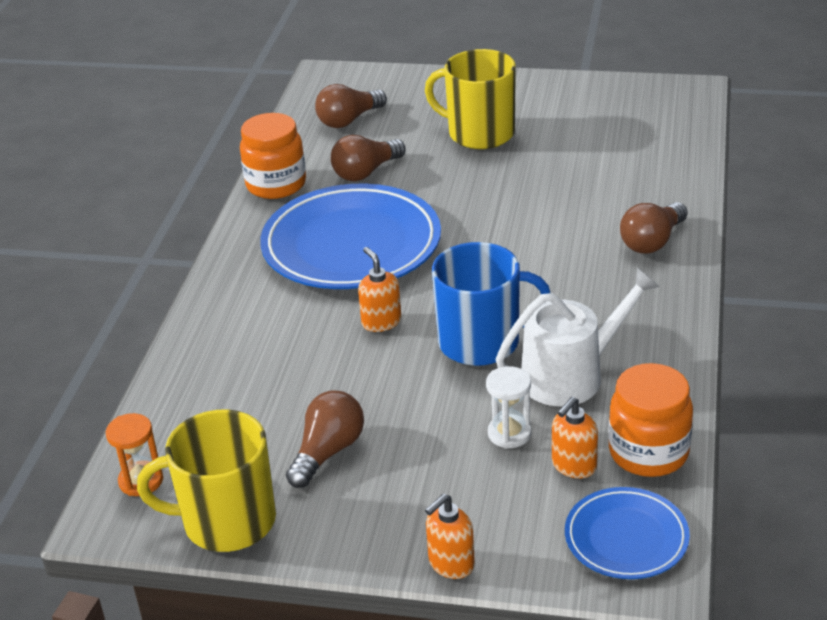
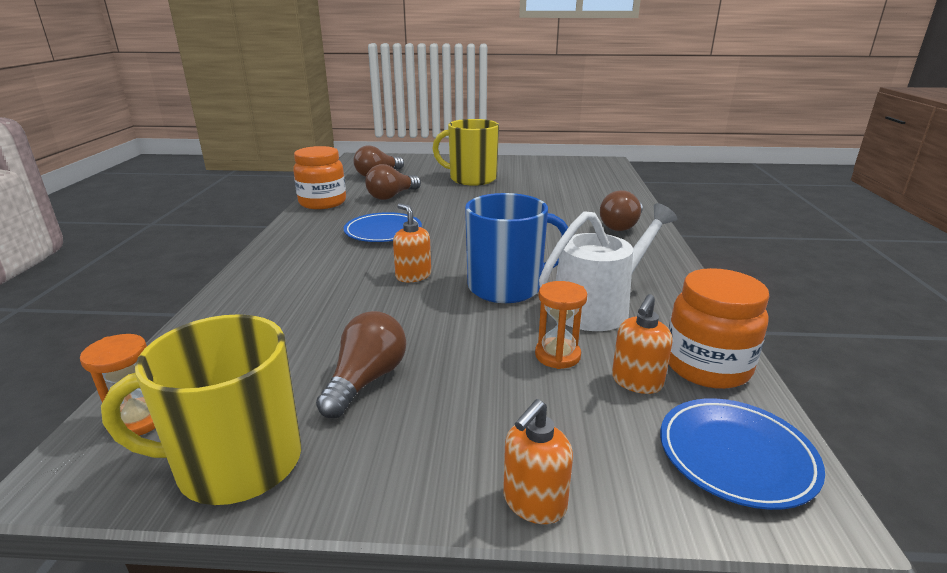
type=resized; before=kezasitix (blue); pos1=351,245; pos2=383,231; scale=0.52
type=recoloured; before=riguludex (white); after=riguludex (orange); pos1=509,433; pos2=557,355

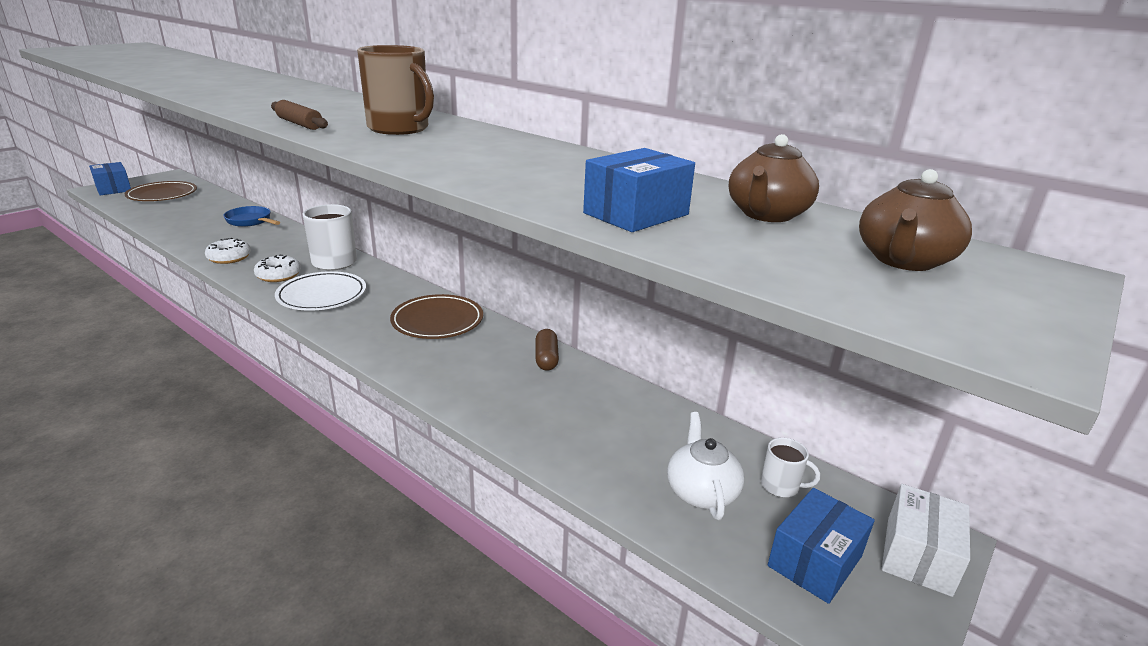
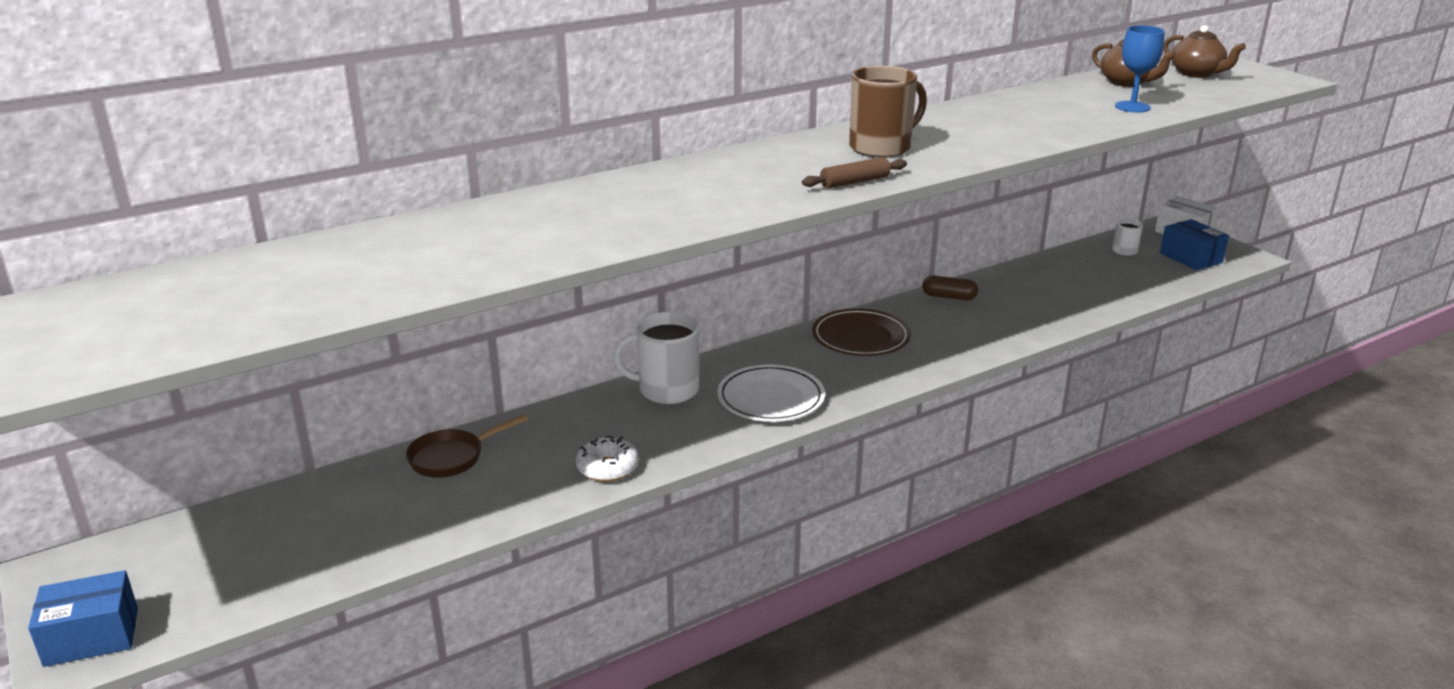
type=replaced; before=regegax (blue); after=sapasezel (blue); pos1=636,214; pos2=1132,107
type=removed; before=kezasitix (brown); pos1=162,195
type=recoloured; before=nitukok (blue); after=nitukok (brown); pos1=251,221; pos2=452,457
type=removed; before=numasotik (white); pos1=278,275
type=removed; before=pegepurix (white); pos1=701,492

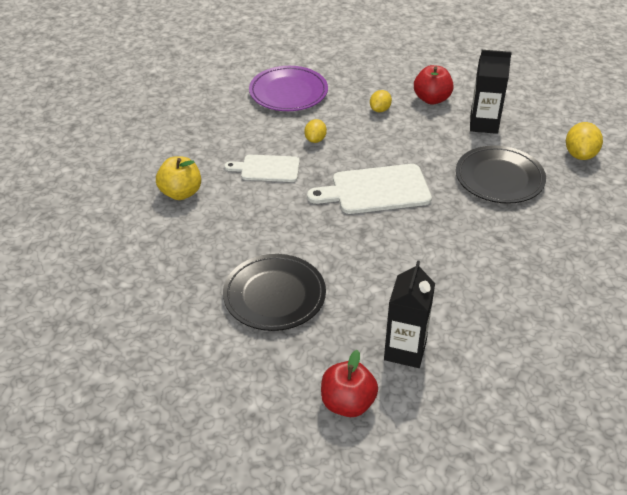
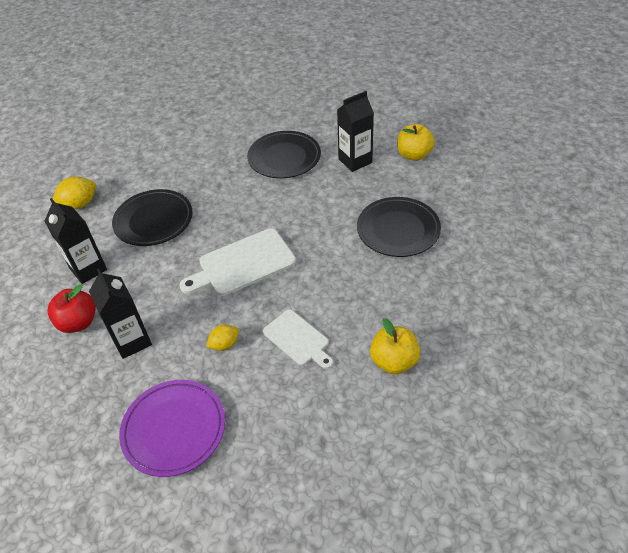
type=replaced; before=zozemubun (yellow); after=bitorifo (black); pos1=380,109; pos2=132,341
type=turned; before=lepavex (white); pos1=376,190; pos2=243,264; turn=120
type=recoloured; before=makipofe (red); after=makipofe (yellow); pos1=347,403; pos2=414,155
type=added; after=kezasitix (black); pos2=284,158

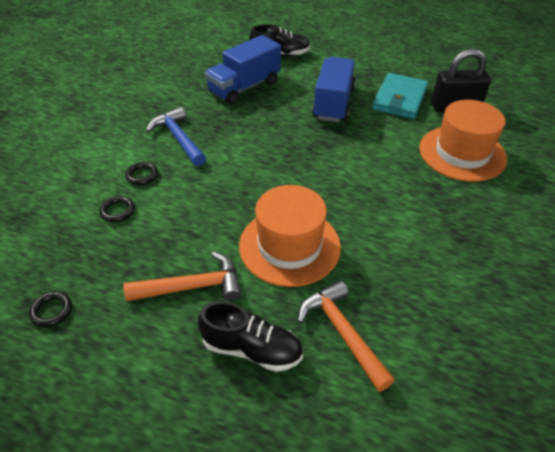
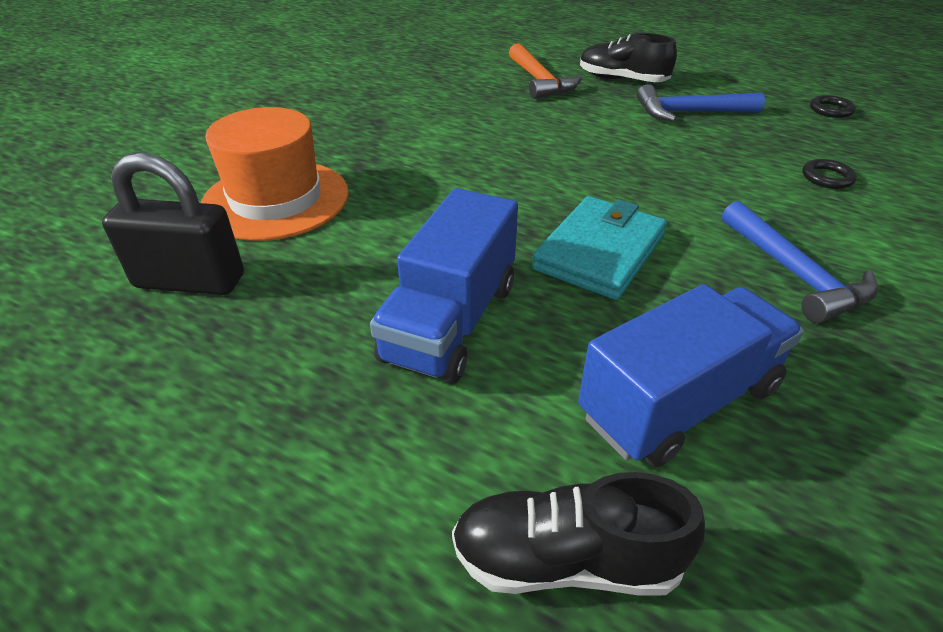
type=moved; before=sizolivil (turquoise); pos1=399,99; pos2=599,252
type=removed; before=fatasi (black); pos1=142,175
type=removed; before=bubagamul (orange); pos1=289,246
type=recoloured; before=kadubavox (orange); after=kadubavox (blue); pos1=192,287; pos2=689,113

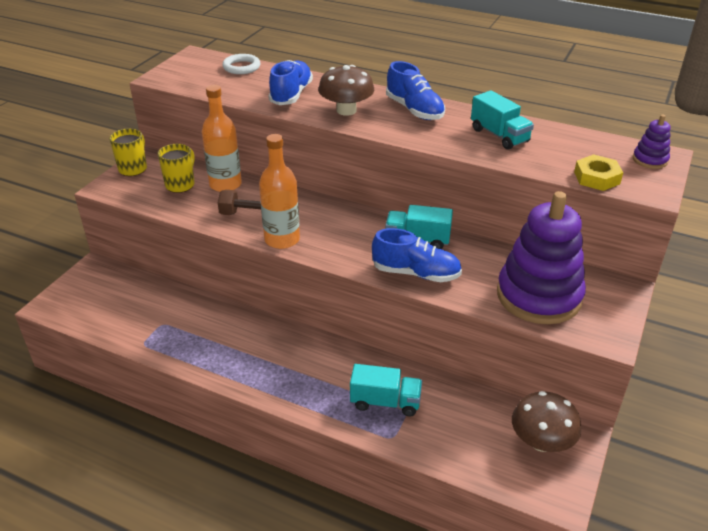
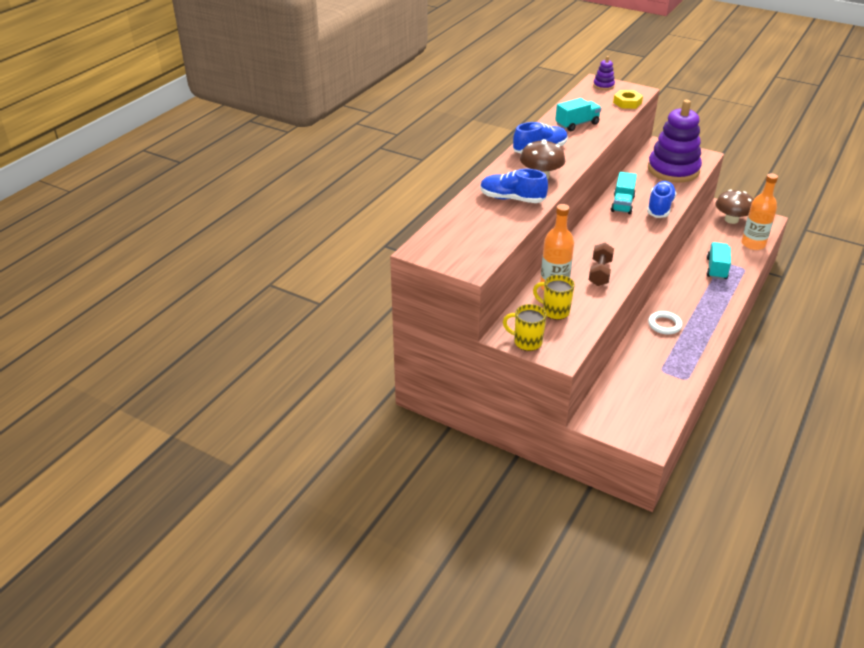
type=moved; before=fatasi (white); pos1=241,67; pos2=664,325
type=moved; before=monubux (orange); pos1=282,239; pos2=753,244

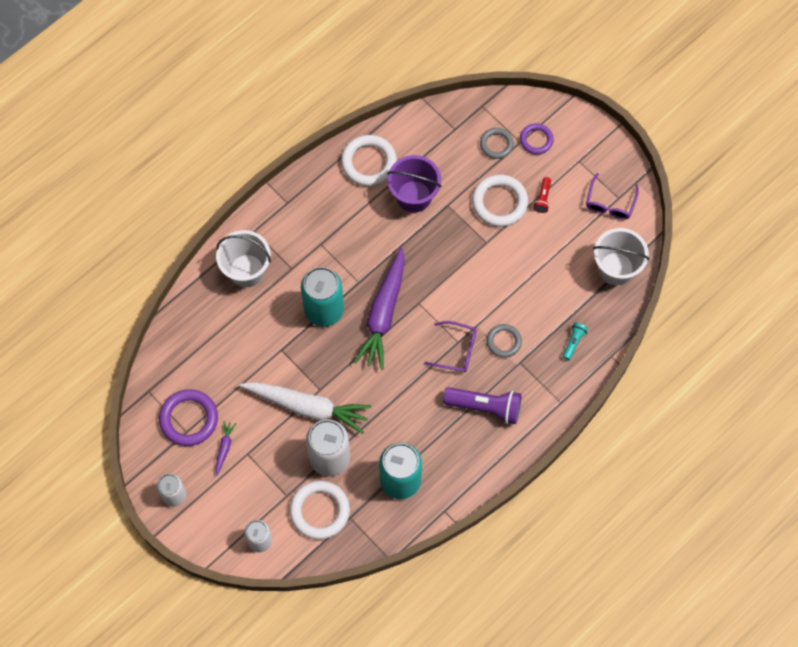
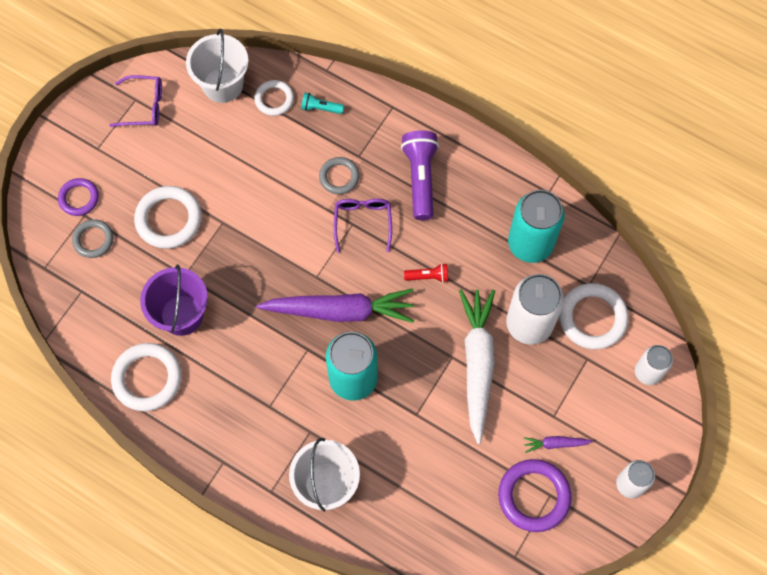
type=moved; before=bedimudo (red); pos1=542,198; pos2=428,276
type=added; after=fatasi (white); pos2=274,99

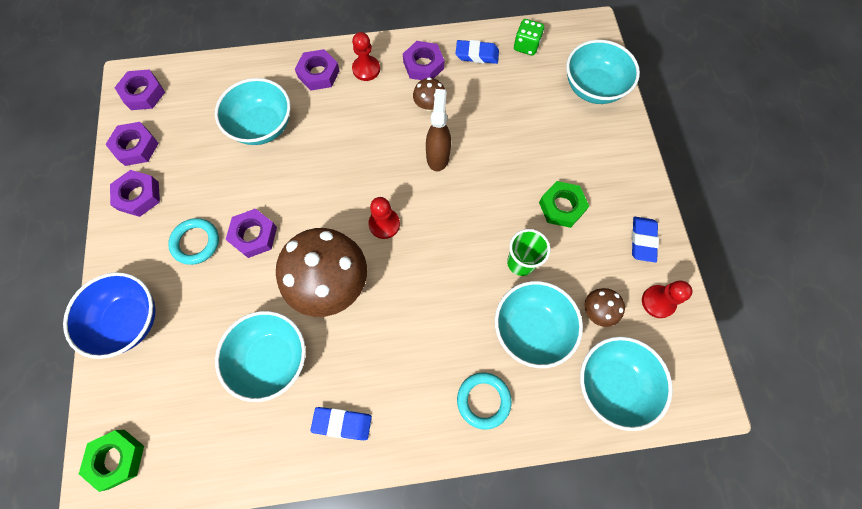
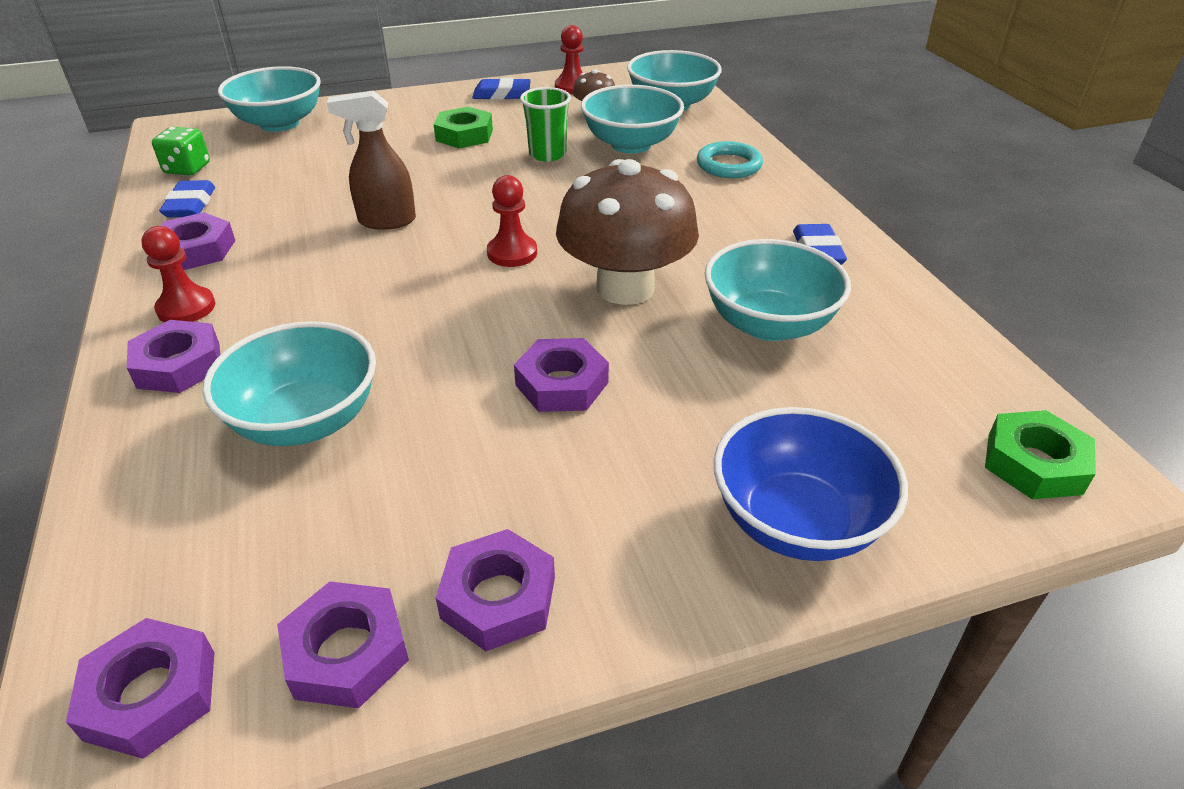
type=removed; before=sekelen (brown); pos1=429,105
type=removed; before=fatasi (turquoise); pos1=196,242

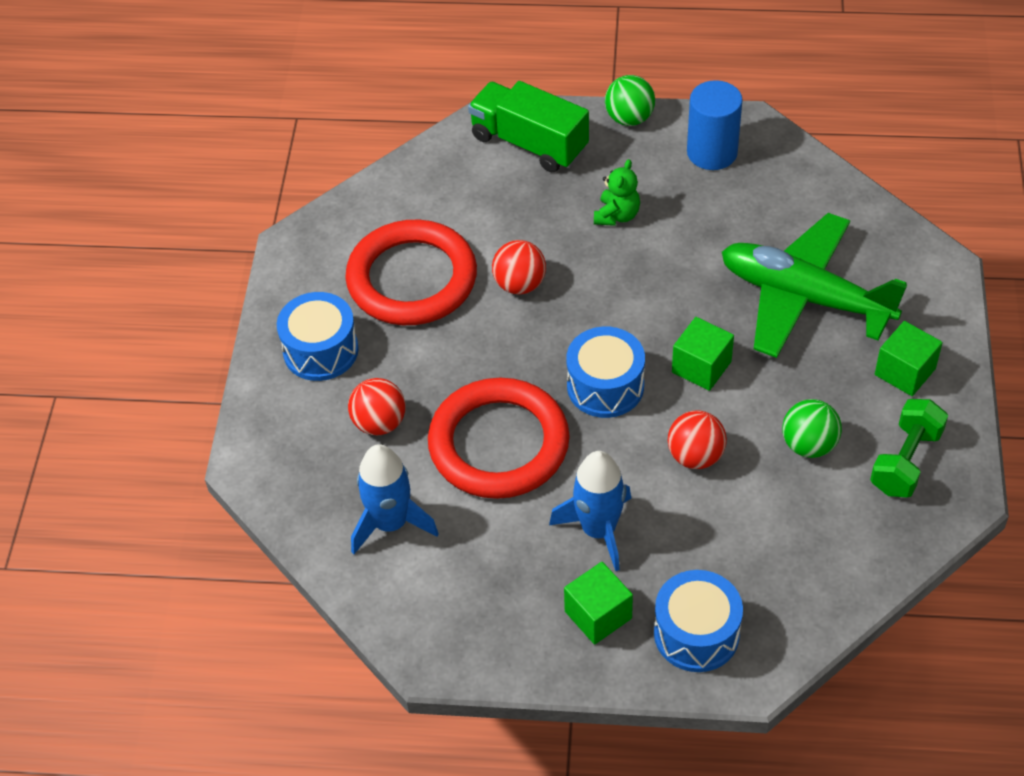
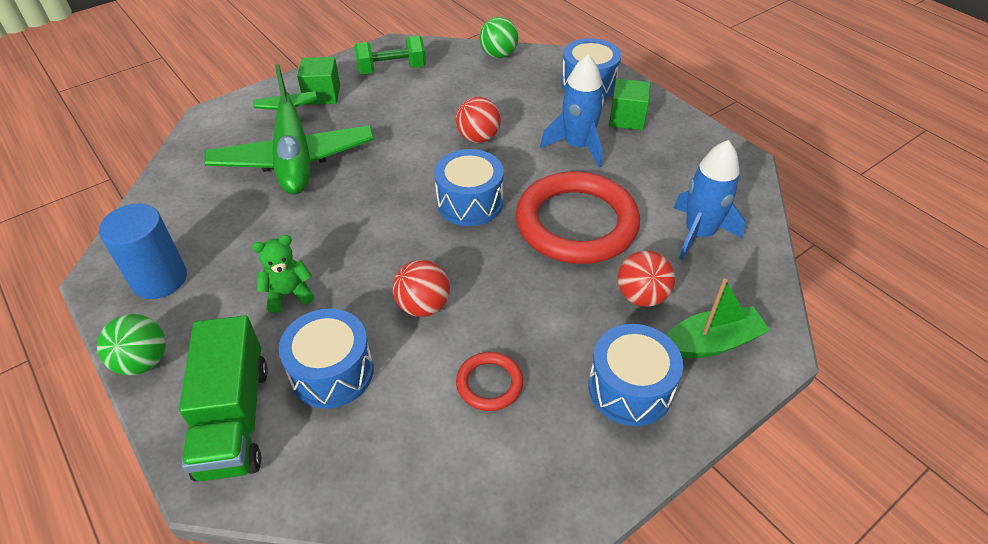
type=resized; before=fatasi (red); pos1=412,279; pos2=489,383; scale=0.45
type=removed; before=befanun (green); pos1=701,367
type=moved; before=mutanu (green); pos1=809,445; pos2=498,55
type=added; after=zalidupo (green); pos2=711,343
type=added; after=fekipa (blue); pos2=332,372

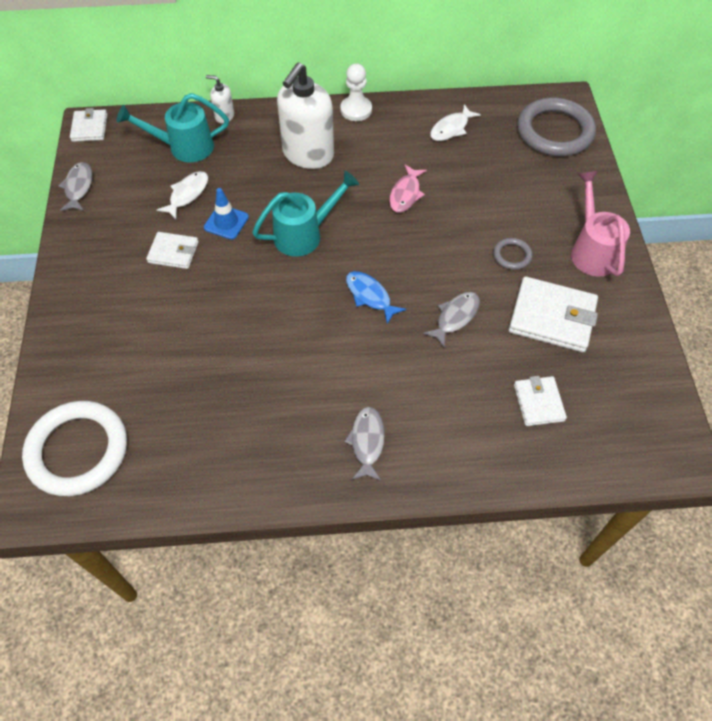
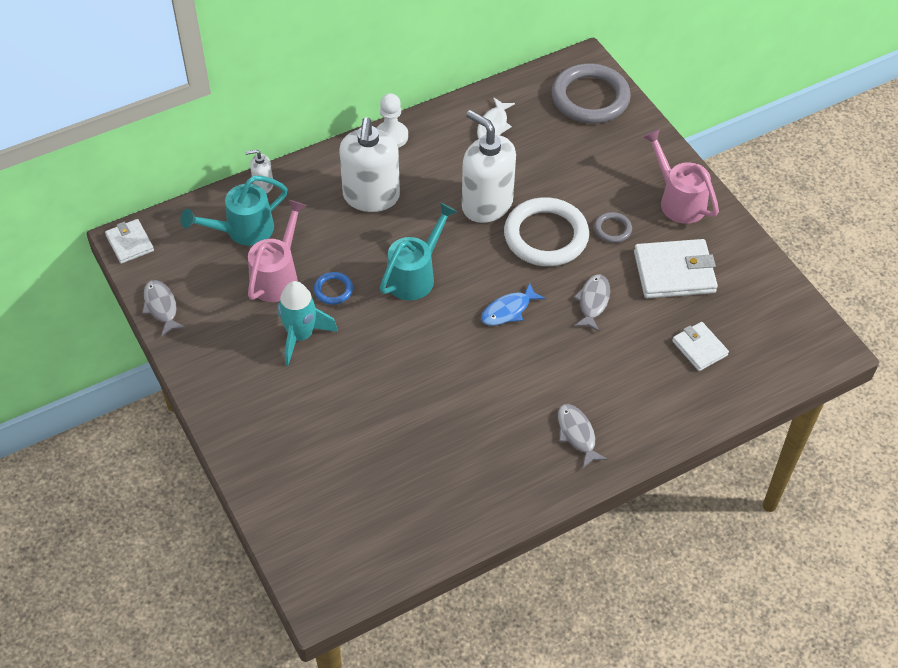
type=replaced; before=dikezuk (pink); after=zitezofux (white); pos1=405,194; pos2=486,204
type=replaced; before=dikezuk (white); after=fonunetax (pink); pos1=187,194; pos2=277,276
type=replaced; before=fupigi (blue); after=fatasi (blue); pos1=226,222; pos2=333,290
type=replaced; before=sizolivil (white); after=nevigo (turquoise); pos1=173,252; pos2=300,336
type=turned; before=dikezuk (blue); pos1=370,296; pos2=508,310; turn=-60
type=moved; before=fatasi (white); pos1=78,450; pos2=546,236

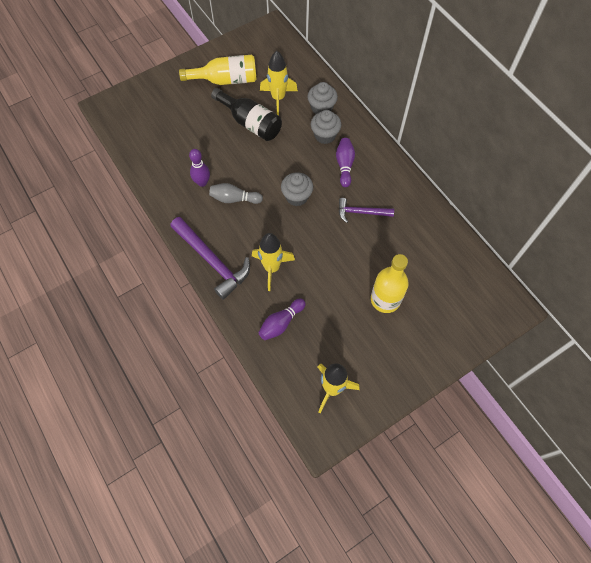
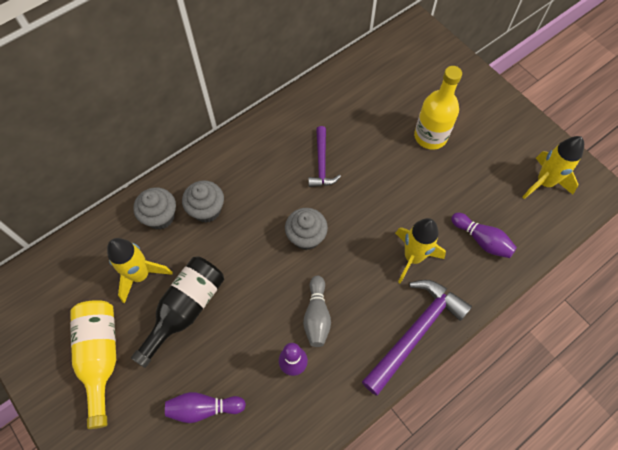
type=moved; before=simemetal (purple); pos1=344,165; pos2=204,408

